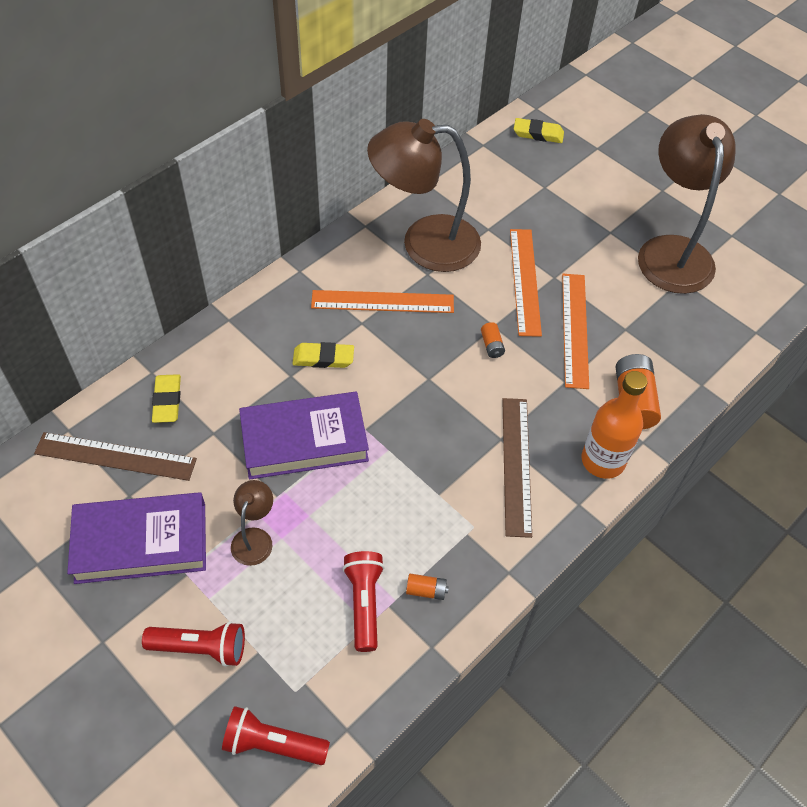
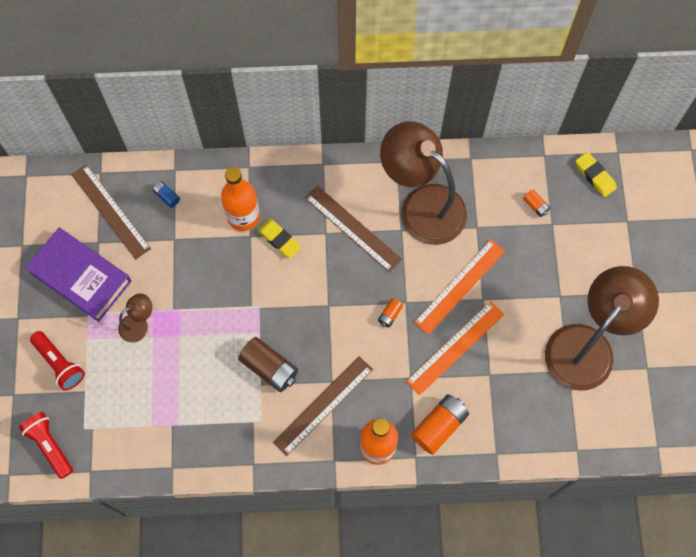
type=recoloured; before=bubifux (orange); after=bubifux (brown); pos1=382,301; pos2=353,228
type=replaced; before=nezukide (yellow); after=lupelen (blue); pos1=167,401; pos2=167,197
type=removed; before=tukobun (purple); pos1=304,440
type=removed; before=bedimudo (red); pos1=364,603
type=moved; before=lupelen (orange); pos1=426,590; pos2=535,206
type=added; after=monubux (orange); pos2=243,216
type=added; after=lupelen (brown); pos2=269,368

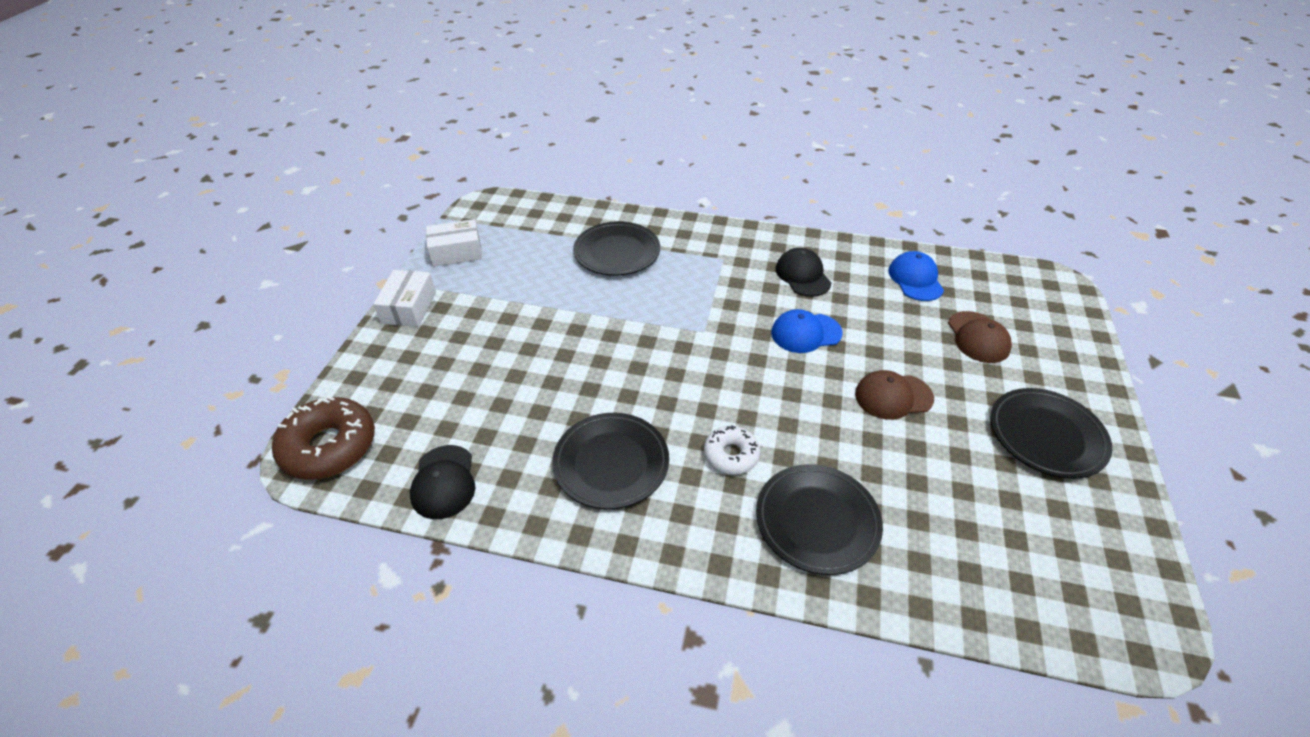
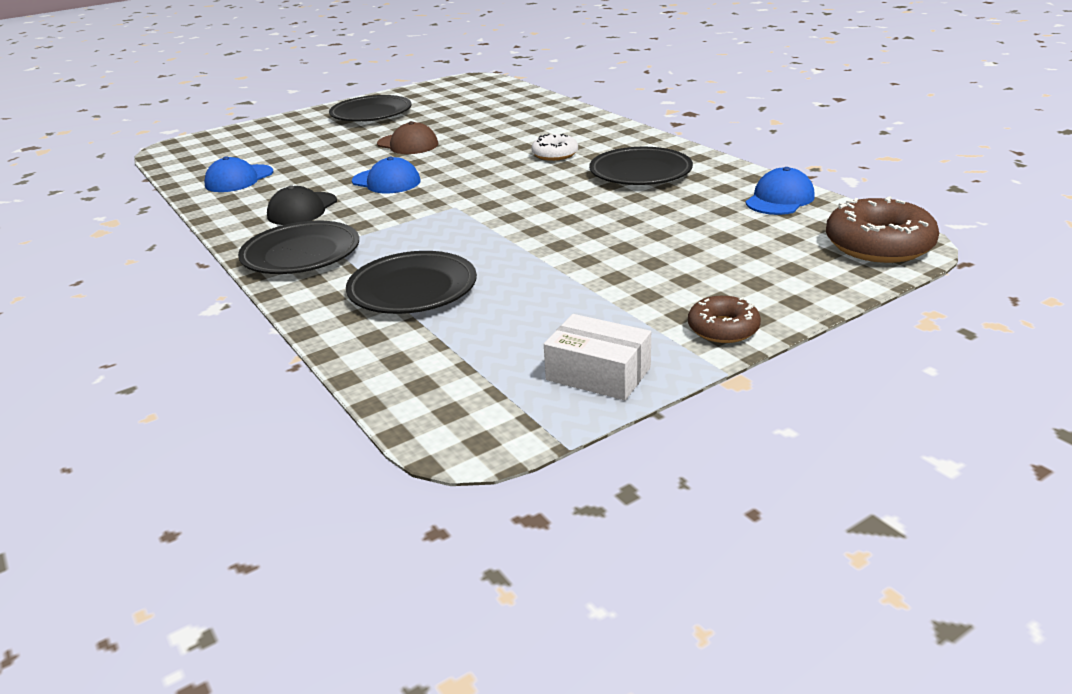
type=replaced; before=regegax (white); after=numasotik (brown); pos1=409,307; pos2=723,329
type=removed; before=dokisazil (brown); pos1=978,337
type=recoloured; before=dokisazil (black); after=dokisazil (blue); pos1=444,482; pos2=779,199
type=moved; before=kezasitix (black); pos1=817,521; pos2=301,254

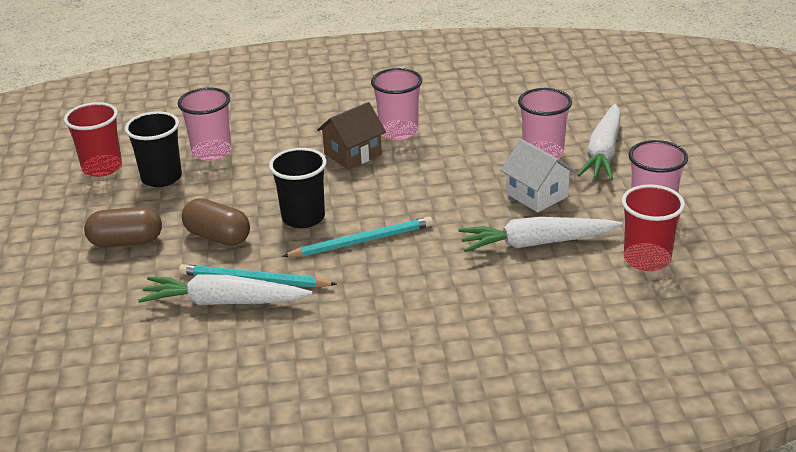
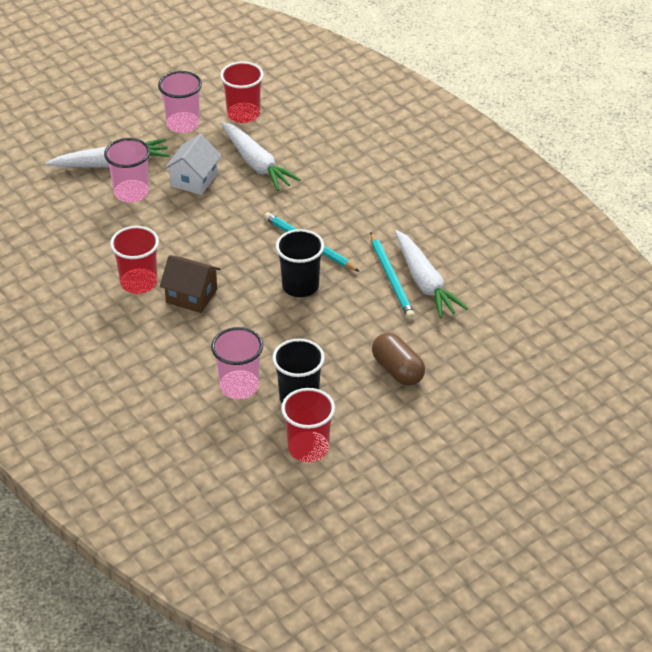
type=recoloured; before=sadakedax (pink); after=sadakedax (red); pos1=398,132; pos2=139,283
type=removed; before=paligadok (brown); pos1=218,237

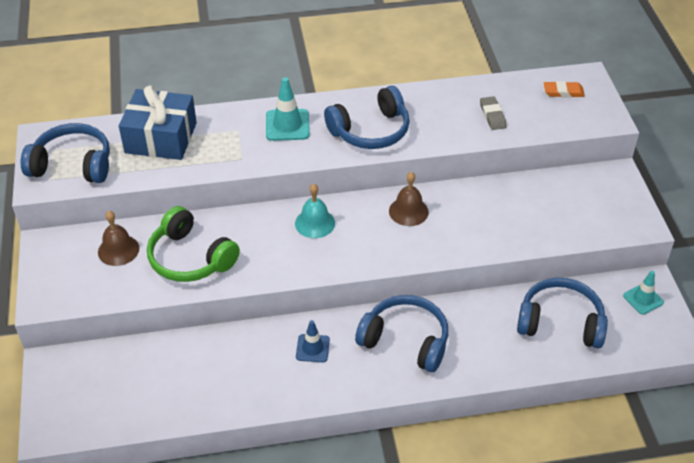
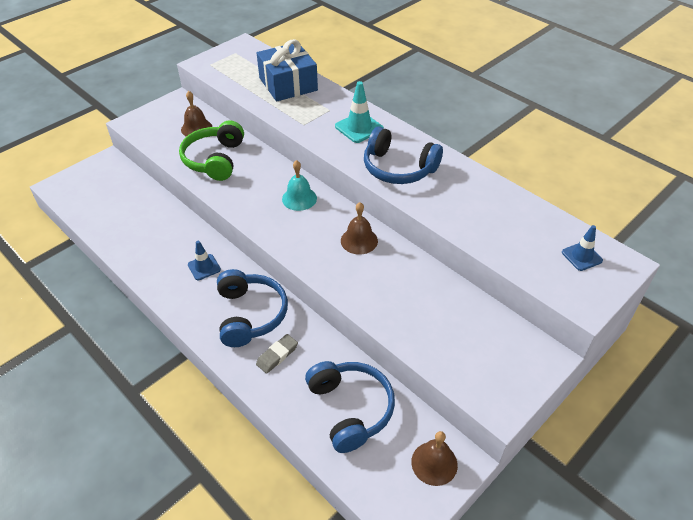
type=replaced; before=nezukide (orange); after=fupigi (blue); pos1=563,92; pos2=581,256
type=moved; before=nezukide (grey); pos1=492,115; pos2=277,355
type=removed; before=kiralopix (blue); pos1=72,165
type=replaced; before=fupigi (turquoise); after=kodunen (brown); pos1=643,299; pos2=434,463

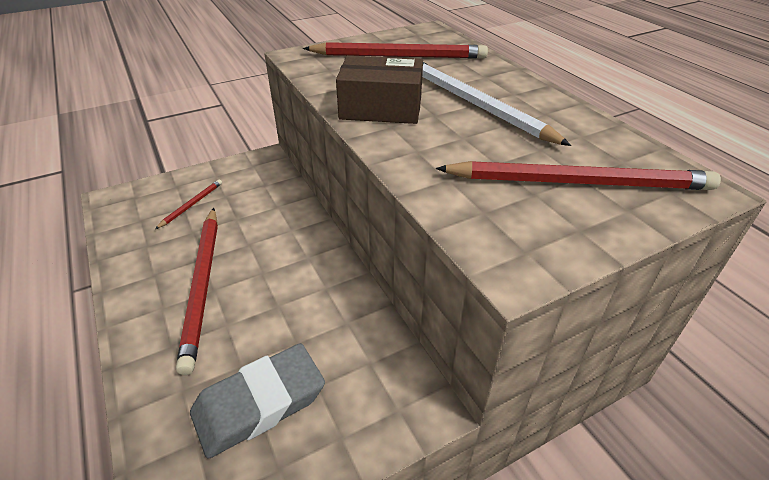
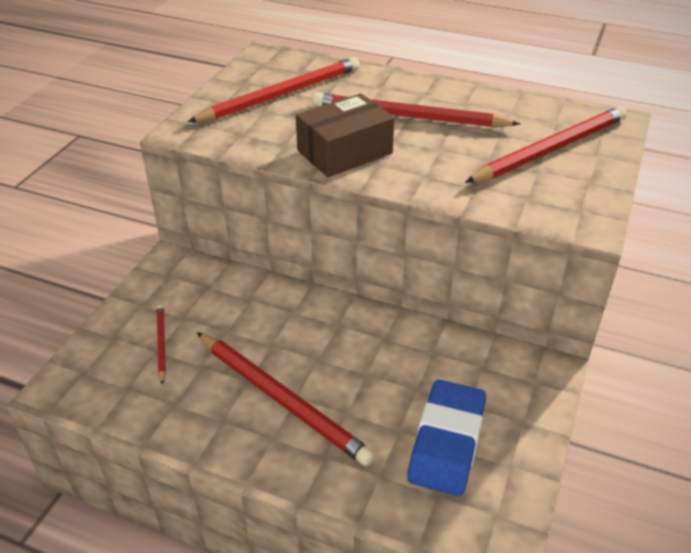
type=recoloured; before=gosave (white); after=gosave (red); pos1=474,104; pos2=408,117
type=recoloured; before=nezukide (grey); after=nezukide (blue); pos1=259,403; pos2=447,442

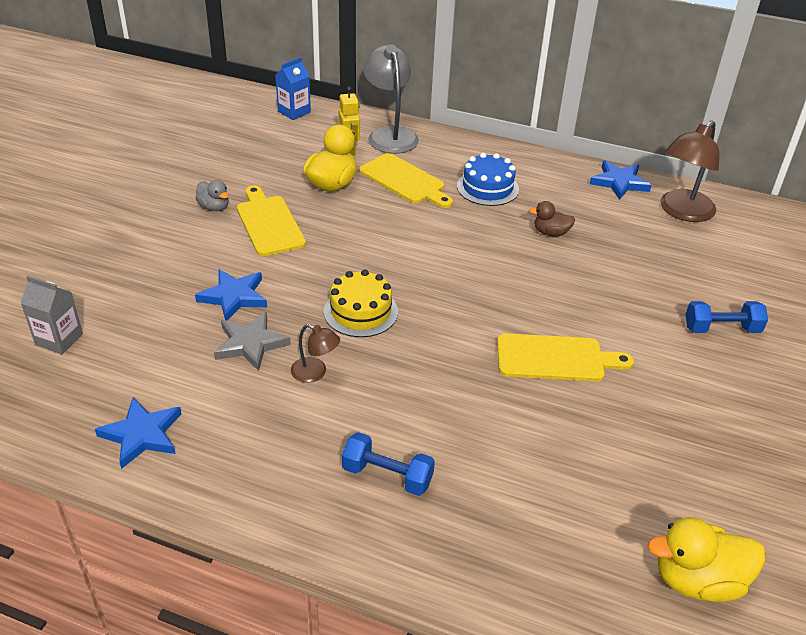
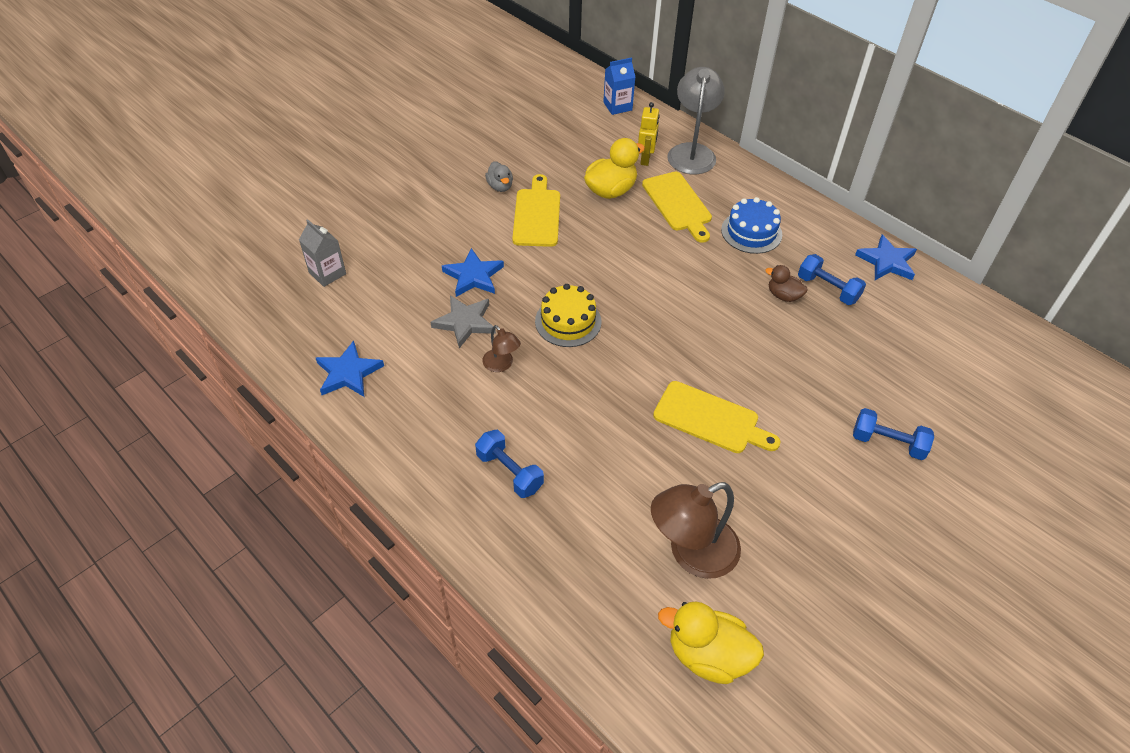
type=moved; before=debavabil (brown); pos1=682,212; pos2=691,553
type=added; after=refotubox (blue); pos2=827,289

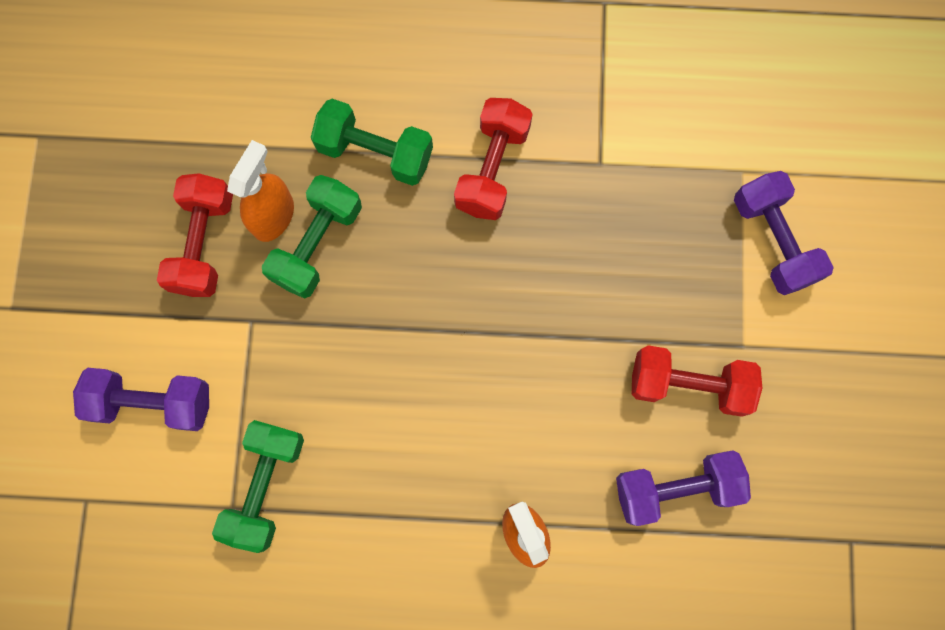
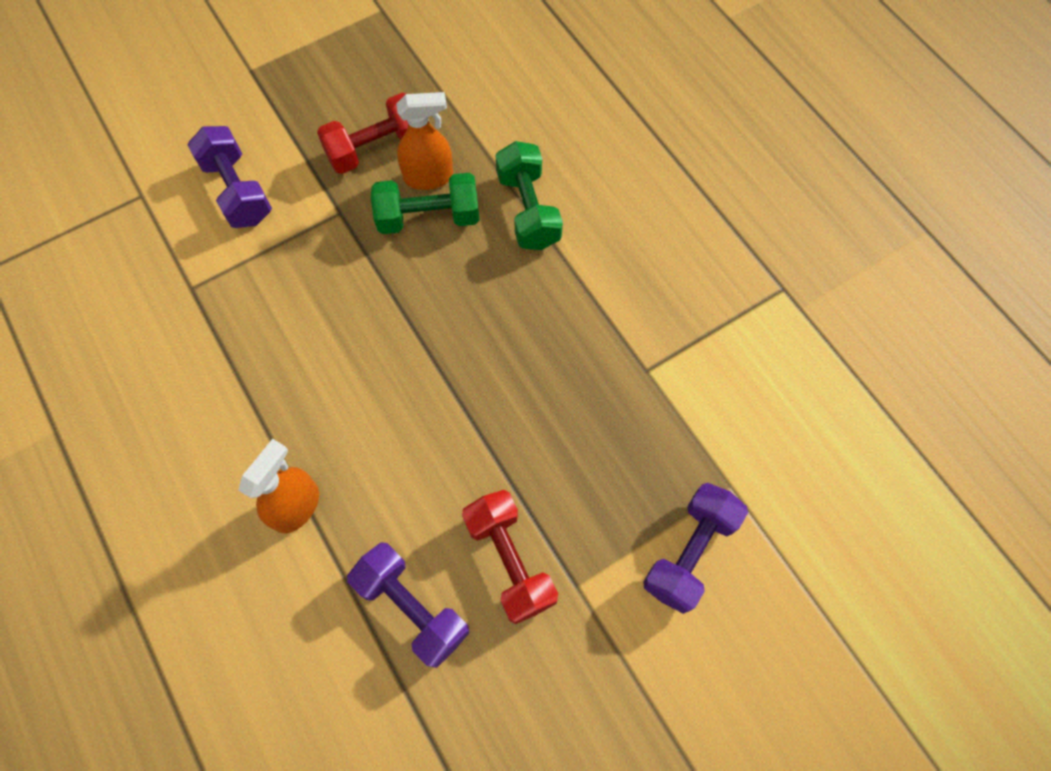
type=removed; before=refotubox (red); pos1=492,168
type=removed; before=refotubox (green); pos1=265,486

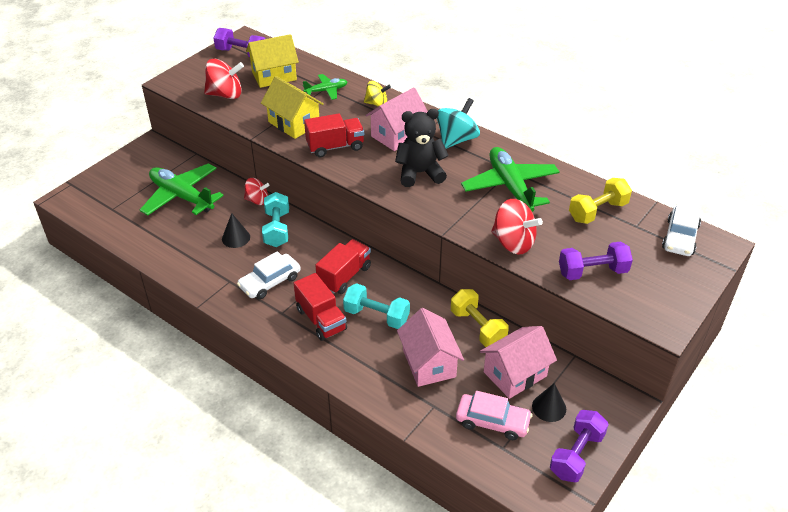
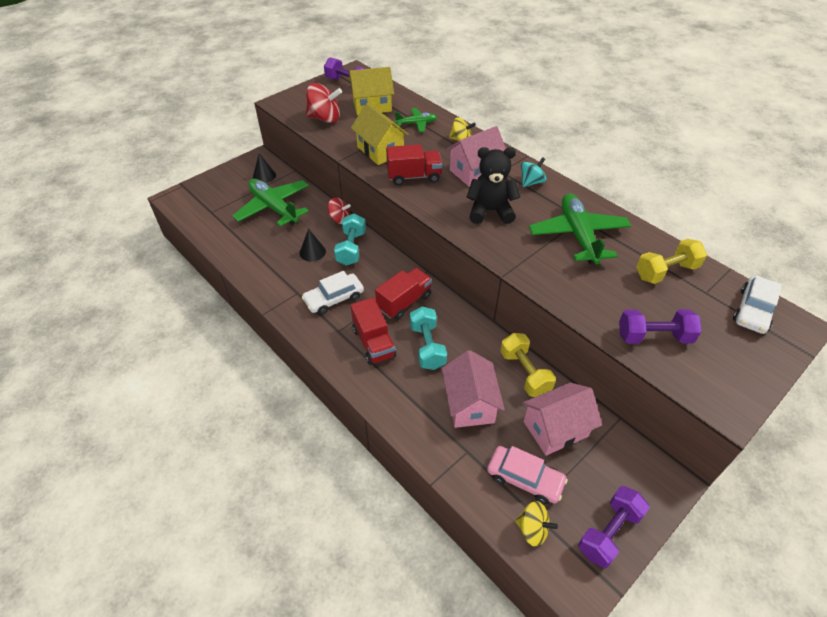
type=resized; before=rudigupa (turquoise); pos1=456,139; pos2=531,182; scale=0.63
type=removed; before=rudigupa (red); pos1=513,243
type=turned; before=refotubox (turquoise); pos1=376,316; pos2=427,346; turn=45
type=moved; before=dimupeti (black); pos1=549,407; pos2=264,176
type=added; after=rudigupa (yellow); pos2=532,529

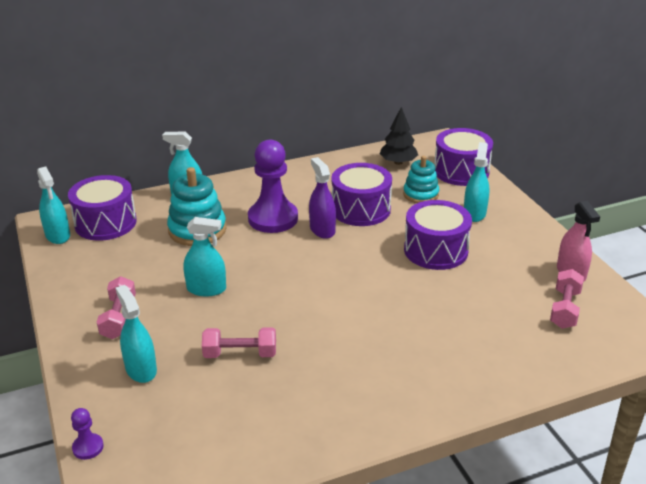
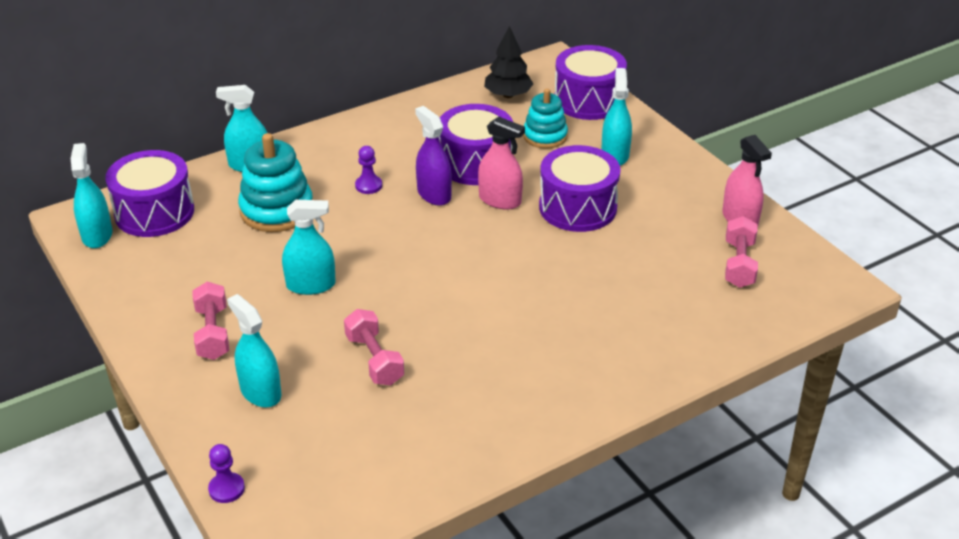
type=resized; before=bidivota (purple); pos1=273,218; pos2=368,186; scale=0.43
type=turned; before=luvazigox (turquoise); pos1=58,235; pos2=97,235; turn=-150
type=turned; before=refotubox (pink); pos1=240,354; pos2=374,359; turn=75
type=added; after=luvazigox (pink); pos2=500,200

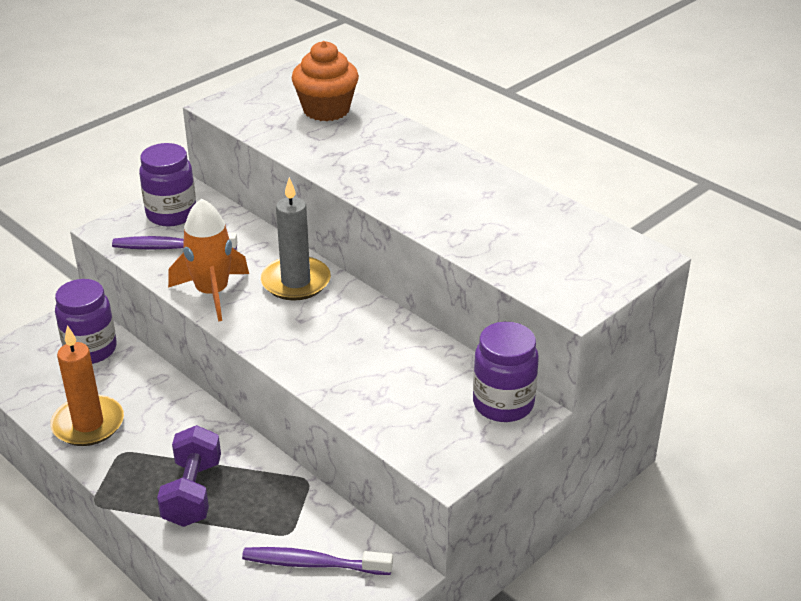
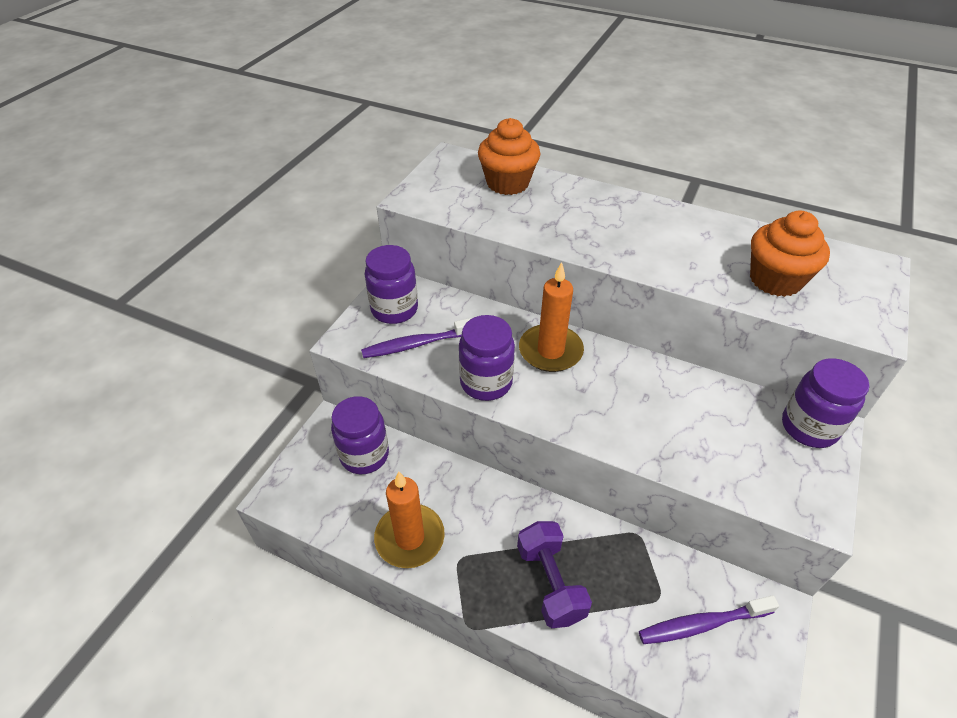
type=recoloured; before=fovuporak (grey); after=fovuporak (orange); pos1=296,282; pos2=550,351
type=replaced; before=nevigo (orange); after=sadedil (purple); pos1=212,293; pos2=486,382
type=added; after=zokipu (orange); pos2=775,280

